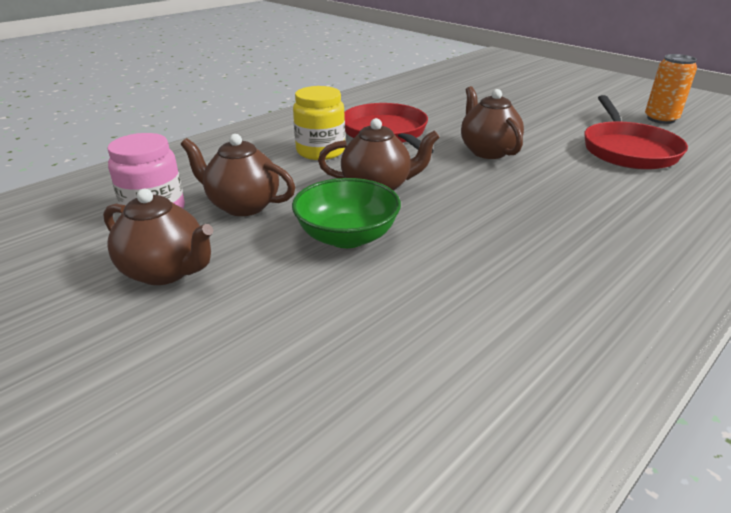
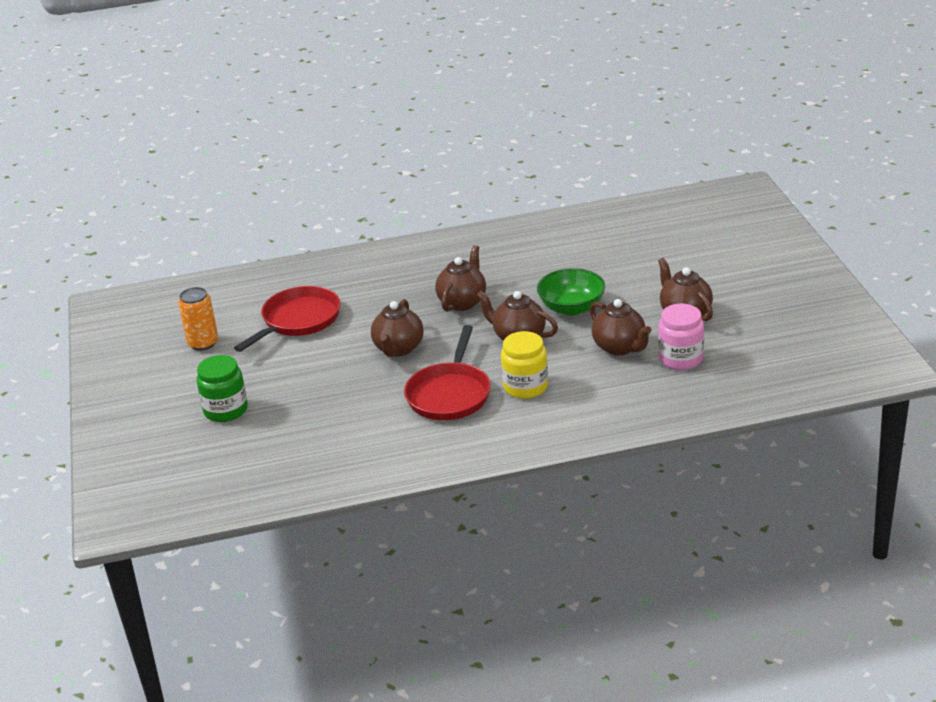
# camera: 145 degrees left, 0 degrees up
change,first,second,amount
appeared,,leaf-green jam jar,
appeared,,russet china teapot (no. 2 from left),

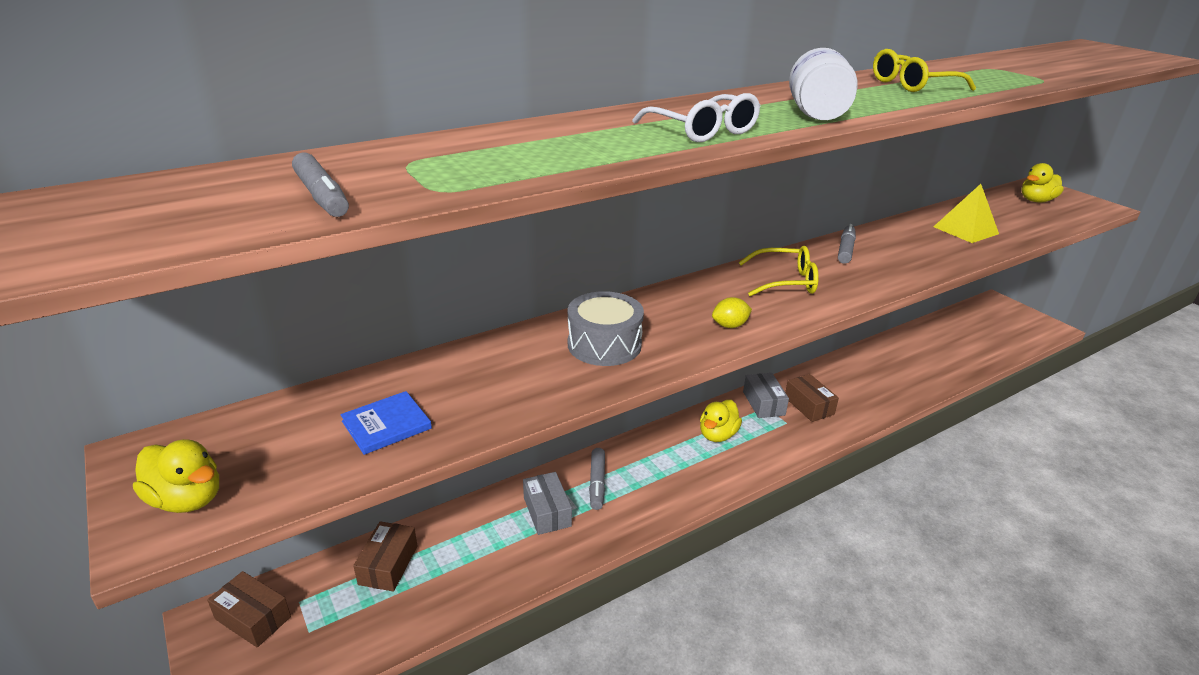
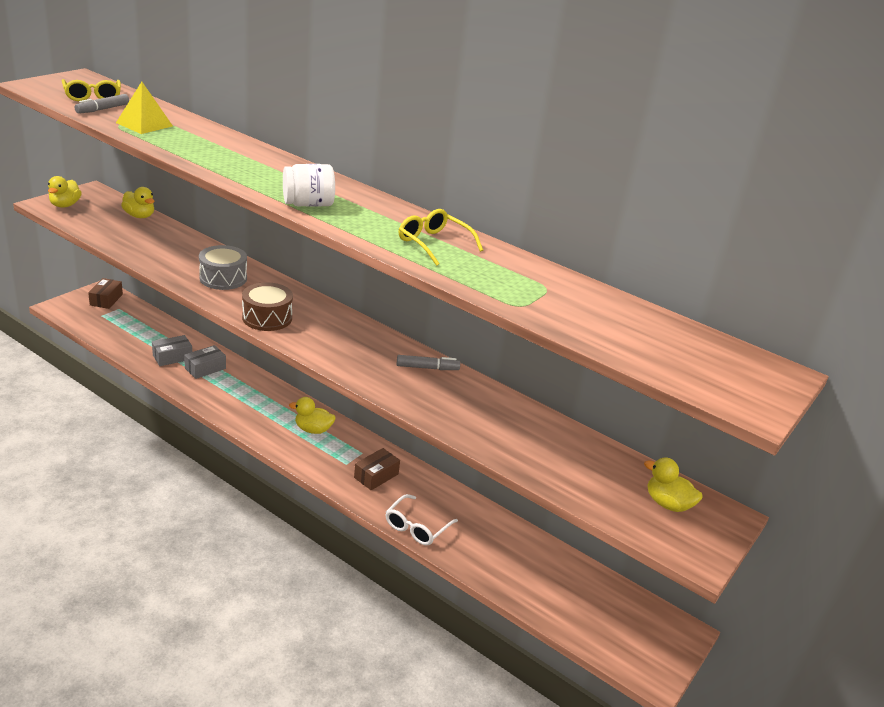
# camera: 65 degrees right, 0 degrees up
change,first,second,amount
relocated,bright yellow eyeglasses (no. 1 from left),,
relocated,bright yellow pyramid,,
appeared,,bright yellow toy duck (no. 2 from left),
relocated,grey parcel (no. 2 from left in the first image),grey parcel (no. 1 from left),
exchanged,bright yellow toy lemon,russet toy drum,
relocated,white eyeglasses,,
missing,blue hardcover,,
missing,russet parcel (no. 2 from left),,
missing,grey felt pen (no. 2 from left),,

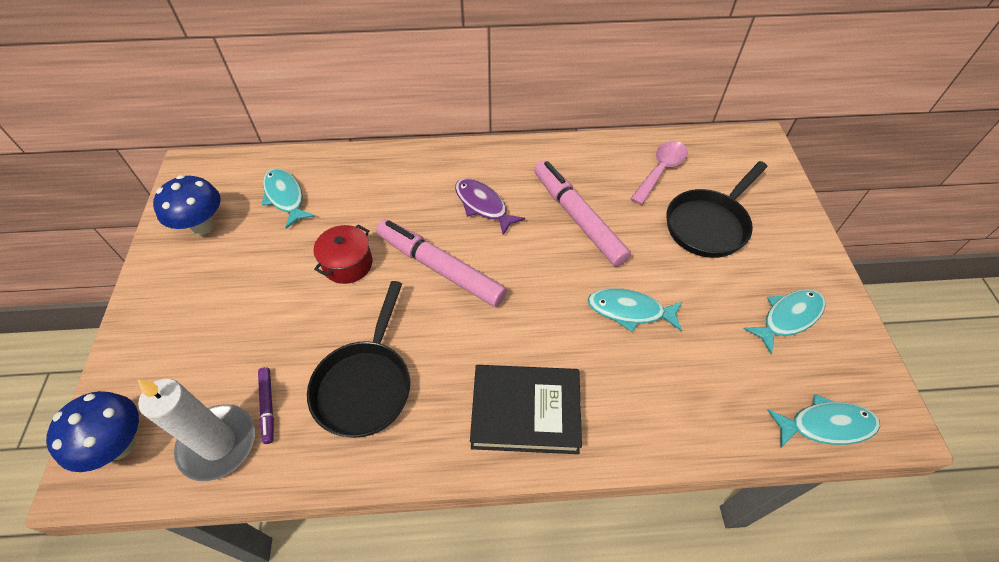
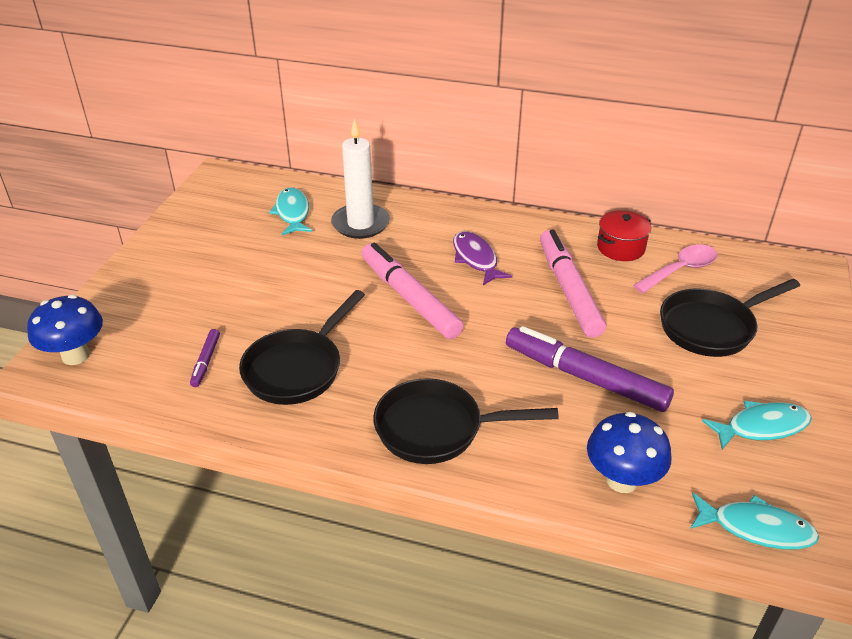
# camera: 20 degrees right, 15 degrees down
change,first,second,amount
relocated,white candle,,
exchanged,ebony hardcover,ebony frying pan (no. 2 from left),
exchanged,aqua fish (no. 2 from left),violet felt pen (no. 2 from left),
relocated,blue mushroom (no. 2 from left),,
relocated,scarlet pot,,

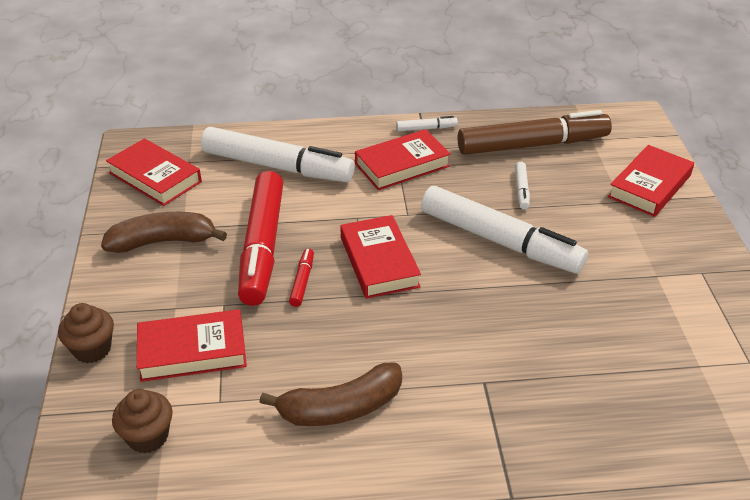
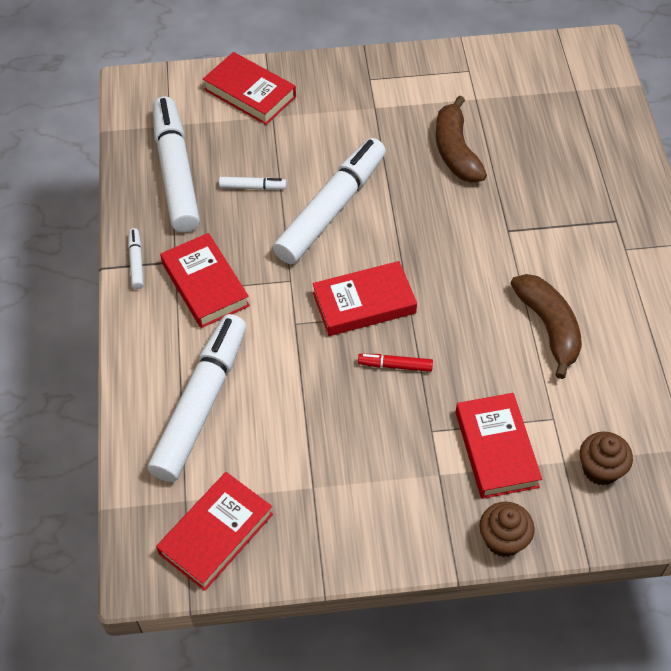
# camera: 90 degrees left, 15 degrees up
change,first,second,amount
colour,russet felt pen,white felt pen (no. 2 from left),
relocated,russet banana (no. 1 from left),,
missing,scarlet felt pen (no. 1 from left),,

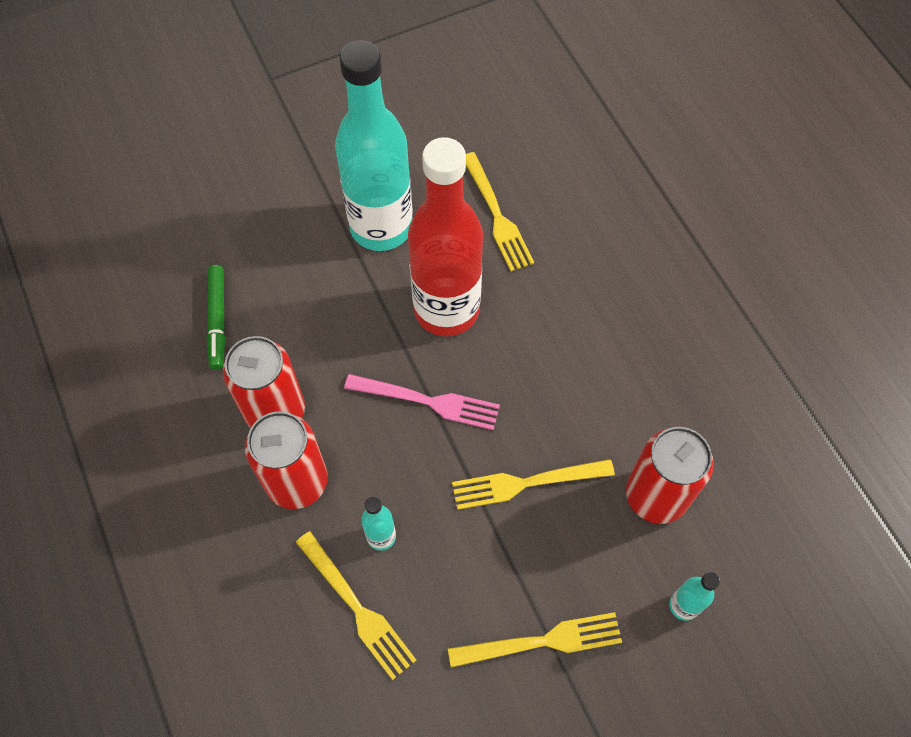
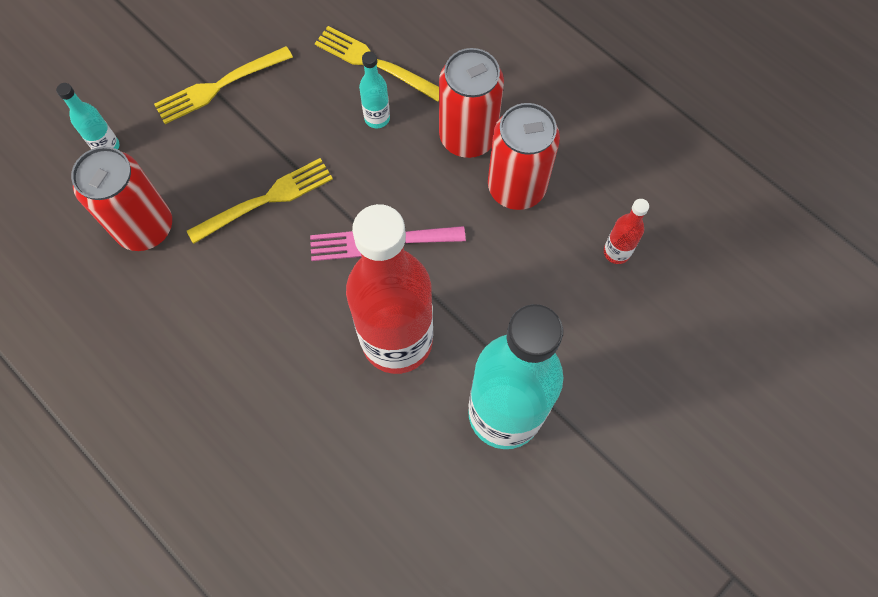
# camera: 160 degrees right, 5 degrees up
change,first,second,amount
exchanged,leaf-green felt pen,scarlet drink bottle (no. 2 from left),
missing,bright yellow table fork (no. 2 from left),,

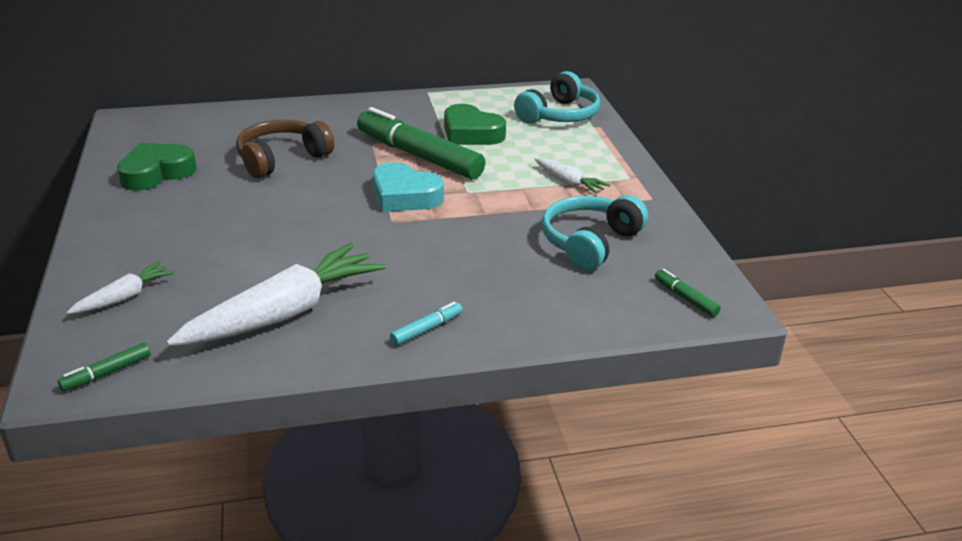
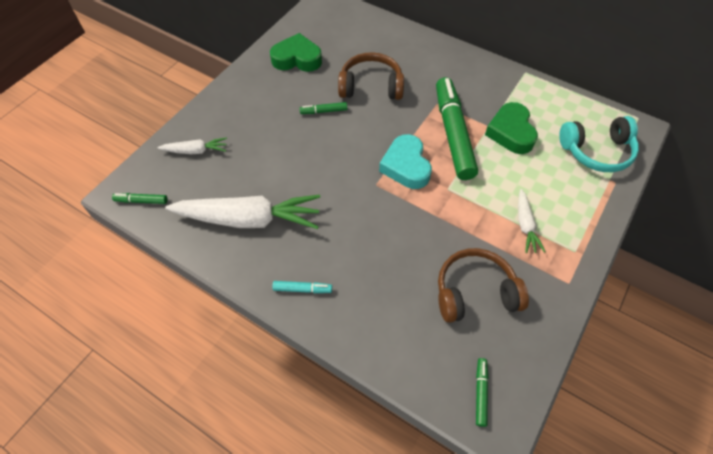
# camera: 45 degrees right, 25 degrees up
change,first,second,amount
appeared,,leaf-green felt pen (no. 2 from left),
colour,aqua headset (no. 2 from left),russet headset (no. 2 from left),

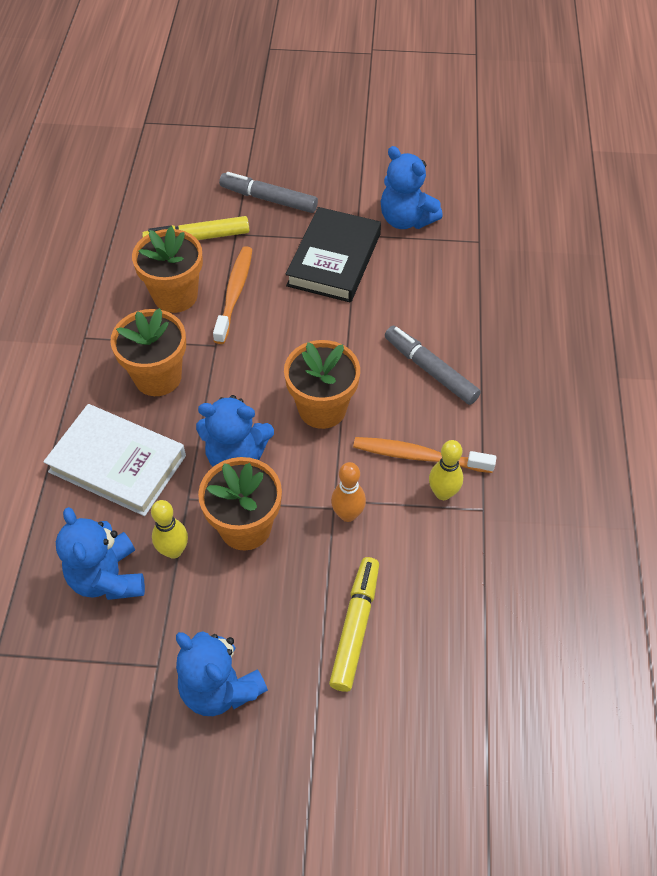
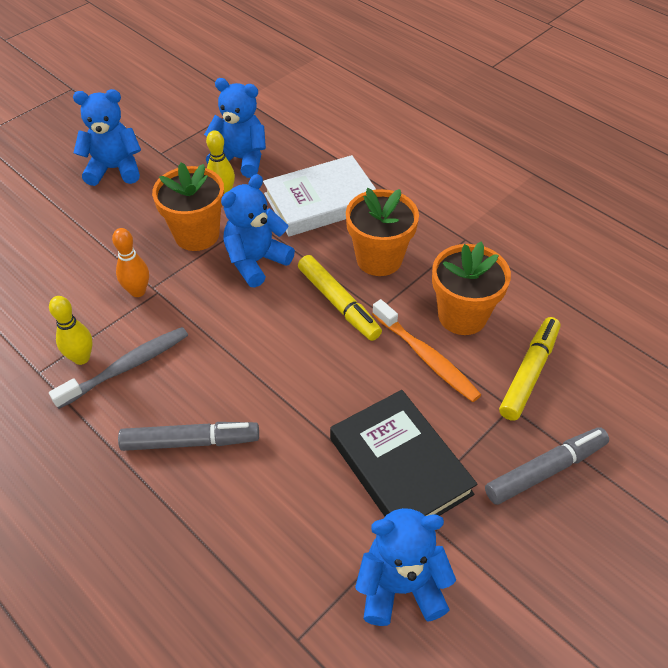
# camera: 130 degrees right, 5 degrees down
change,first,second,amount
colour,bright orange toothbrush (no. 2 from left),grey toothbrush,
relocated,bright yellow felt pen (no. 2 from left in the first image),bright yellow felt pen (no. 1 from left),
missing,bright orange plant pot (no. 4 from left),,

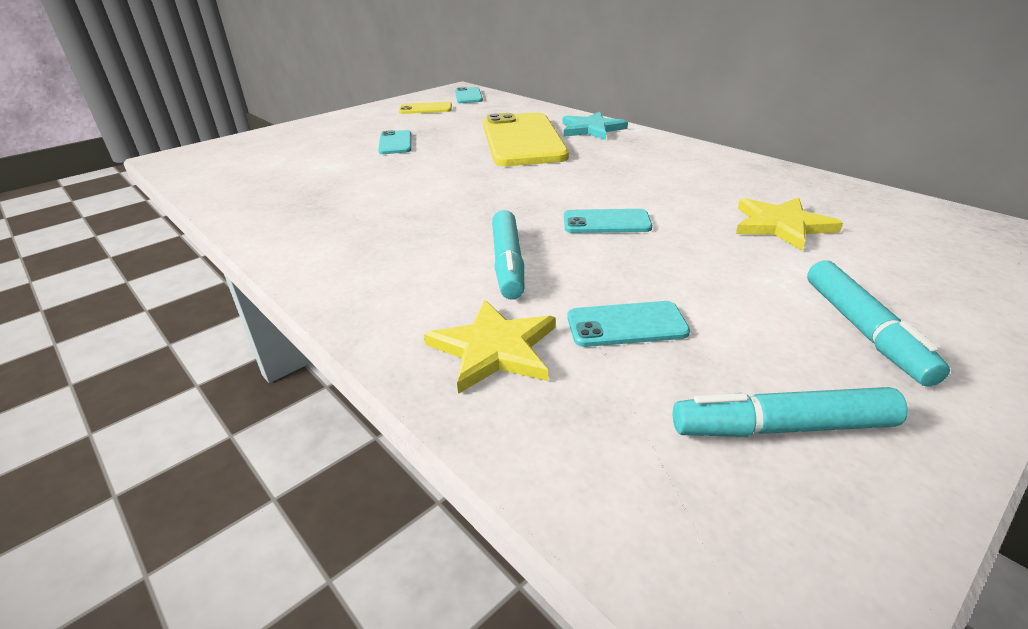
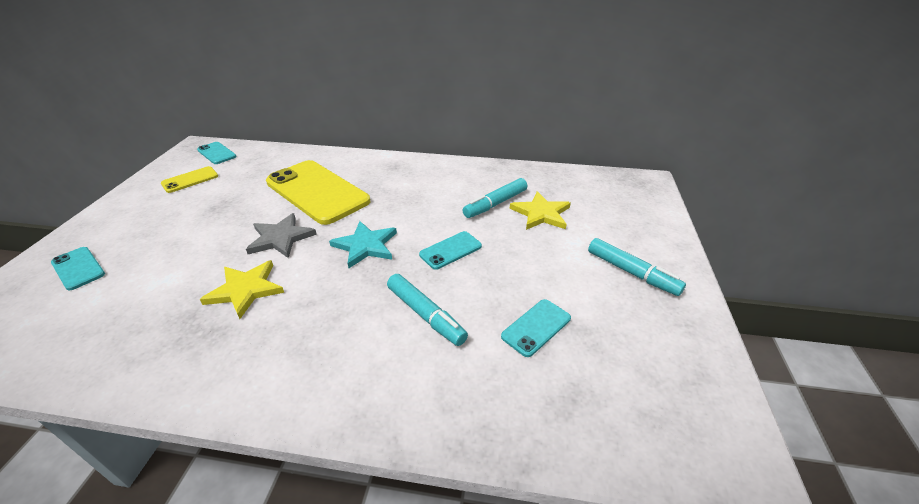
# camera: 40 degrees left, 5 degrees up
change,first,second,amount
relocated,aqua mobile phone (no. 1 from left),,
relocated,bright yellow star shape (no. 1 from left),,
appeared,,grey star shape,
relocated,aqua star shape,,
relocated,aqua felt pen (no. 2 from left),,

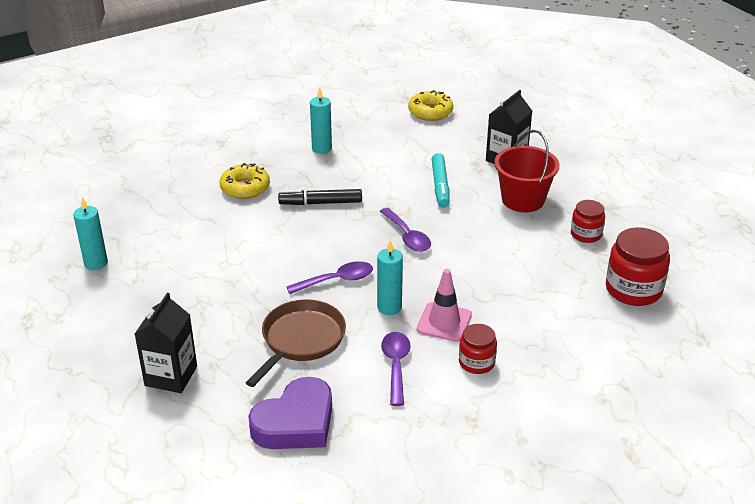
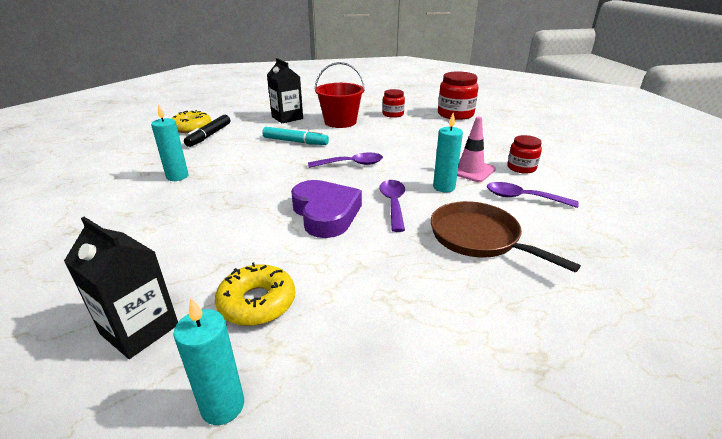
# camera: 70 degrees left, 5 degrees down
change,first,second,amount
relocated,ebony milk carton (no. 1 from left),,
relocated,ebony felt pen,,
relocated,bright yellow doughnut (no. 1 from left in the first image),bright yellow doughnut (no. 2 from left),
relocated,violet love heart,,

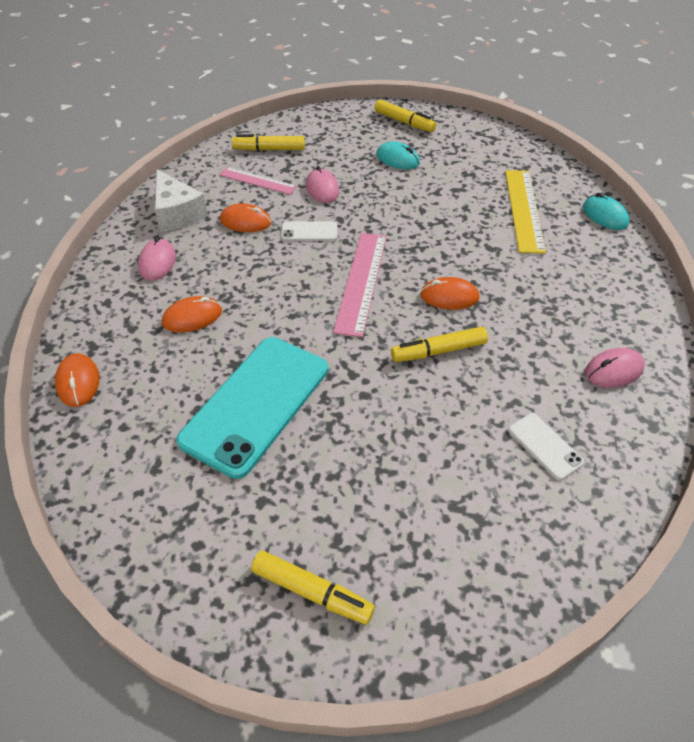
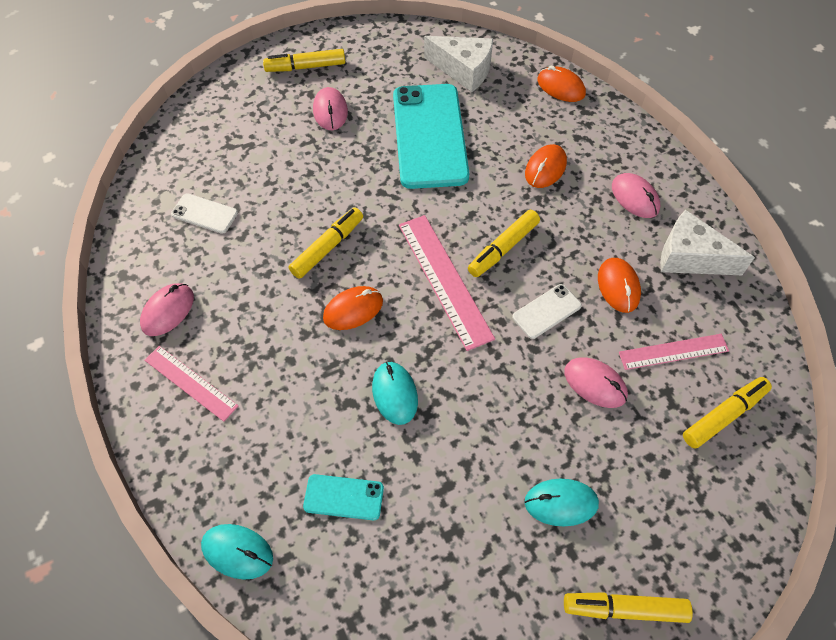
# camera: 145 degrees right, 10 degrees up
change,first,second,amount
appeared,,rose-pink ruler (no. 1 from left),
exchanged,bright yellow ruler,aqua mobile phone (no. 1 from left),
appeared,,rose-pink computer mouse (no. 2 from left),
appeared,,aqua computer mouse (no. 2 from left),
appeared,,white piece of cheese (no. 1 from left),
appeared,,bright yellow felt pen (no. 3 from left),
spun,bright orange computer mouse (no. 3 from left in the first image),bright orange computer mouse (no. 4 from left),75 degrees counterclockwise

